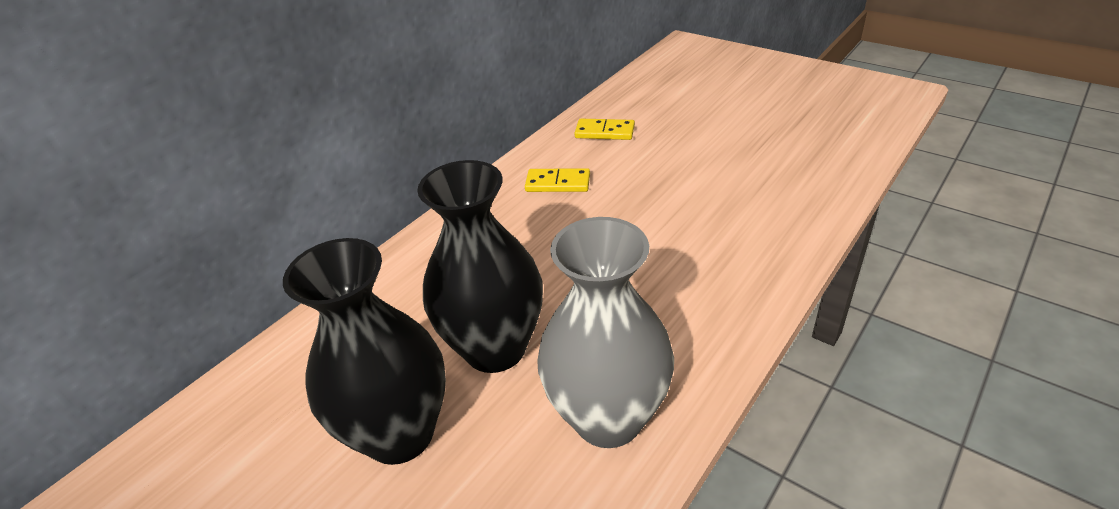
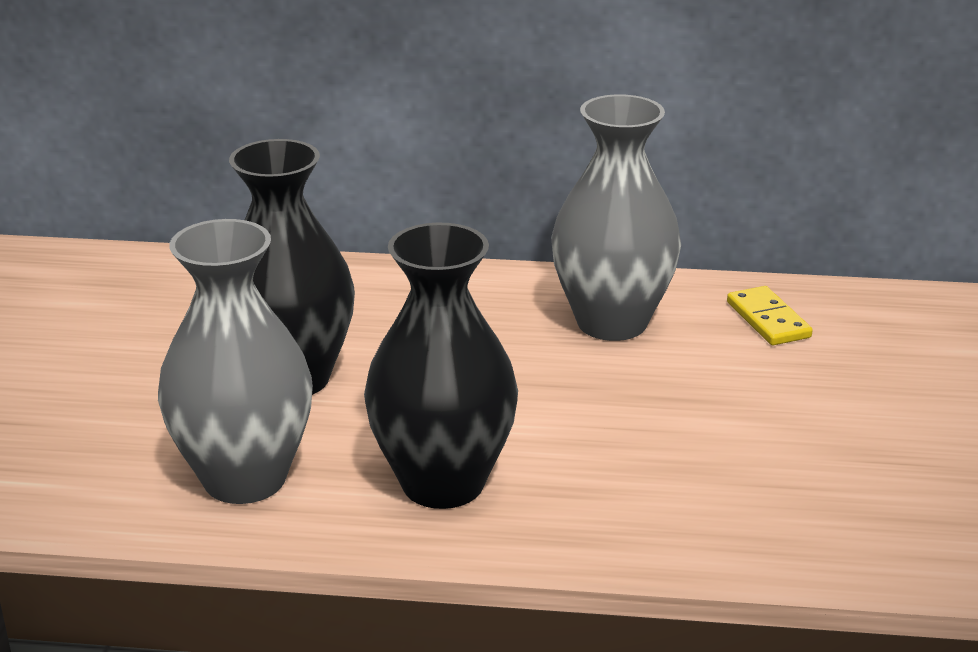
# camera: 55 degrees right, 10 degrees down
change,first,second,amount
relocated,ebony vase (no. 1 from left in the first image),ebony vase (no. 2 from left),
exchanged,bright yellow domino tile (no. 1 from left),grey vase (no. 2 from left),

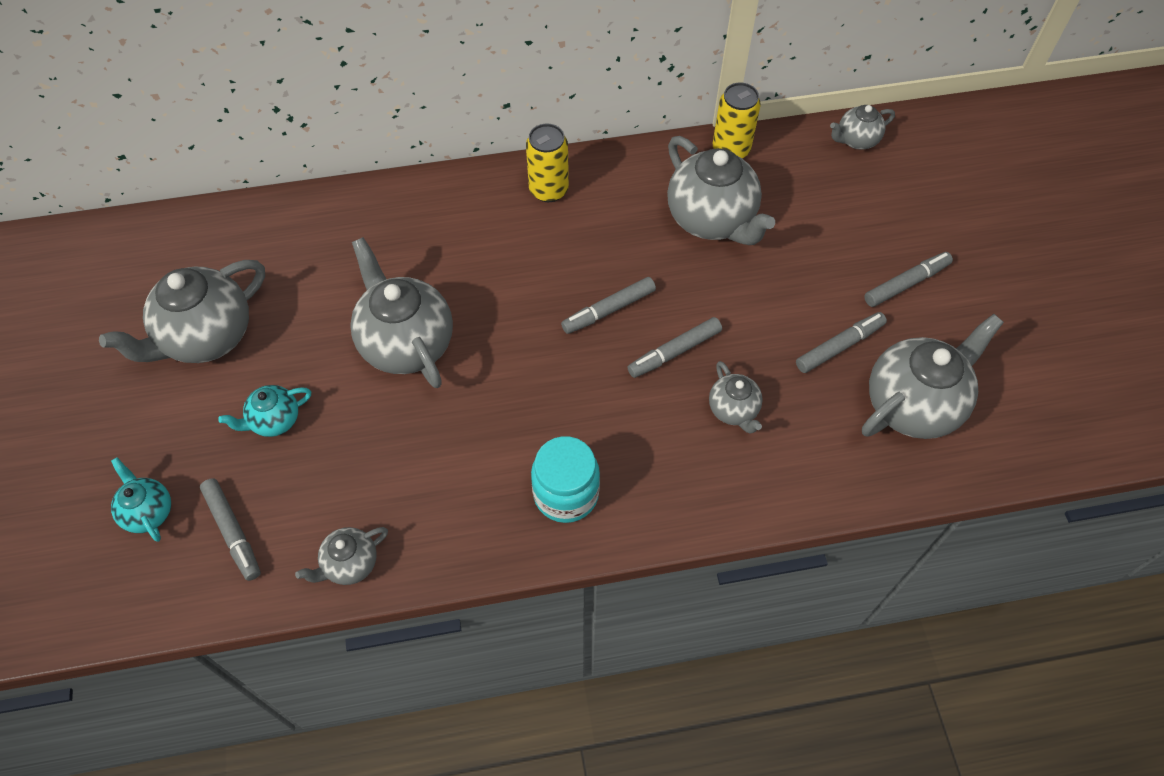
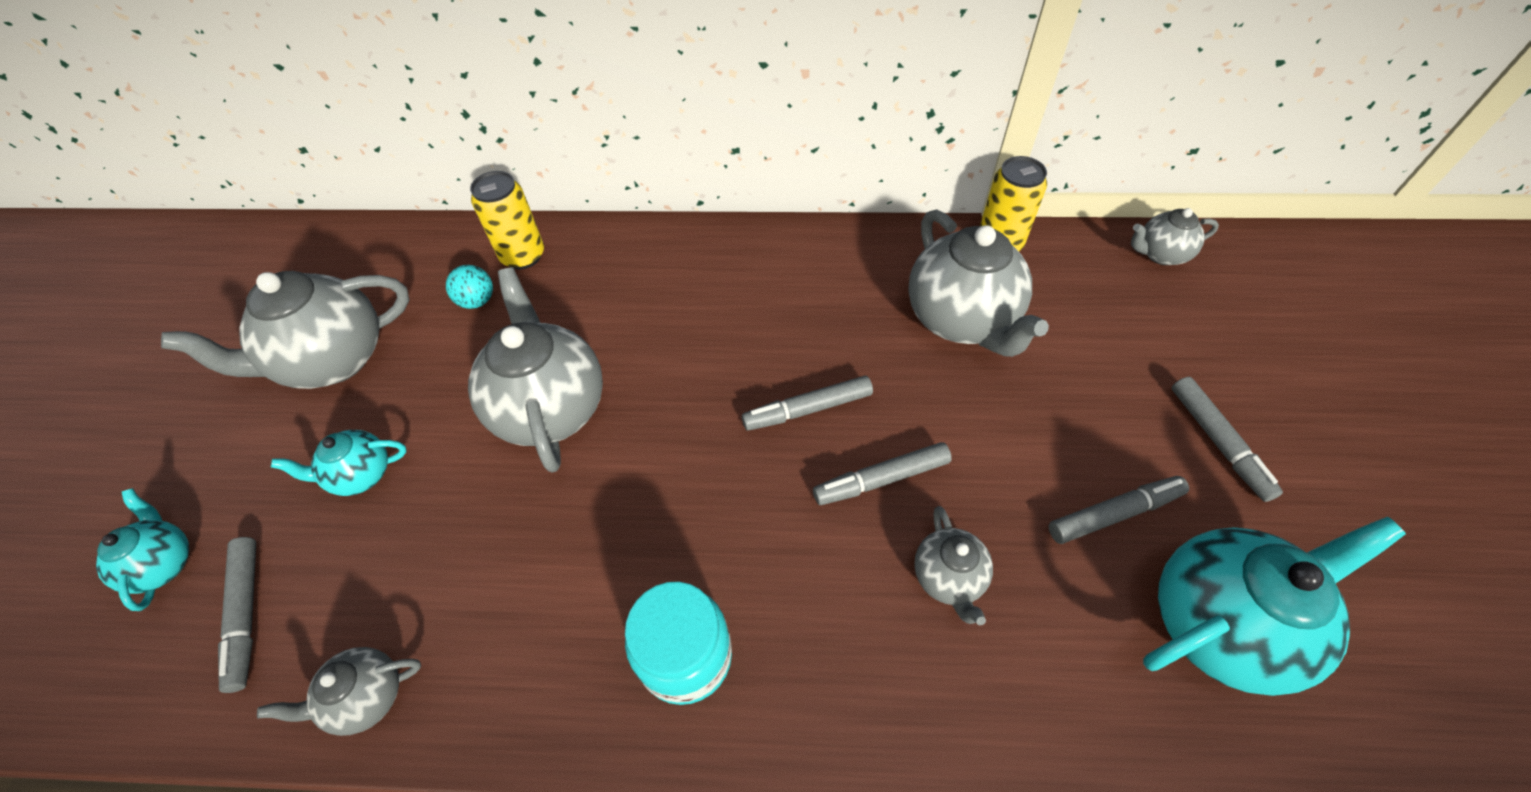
# camera: 15 degrees right, 5 degrees down
change,first,second,amount
appeared,,aqua ball,
relocated,bright yellow can (no. 1 from left),,
colour,grey china teapot (no. 7 from left),aqua china teapot (no. 3 from left),
spun,grey felt pen (no. 5 from left),,90 degrees clockwise

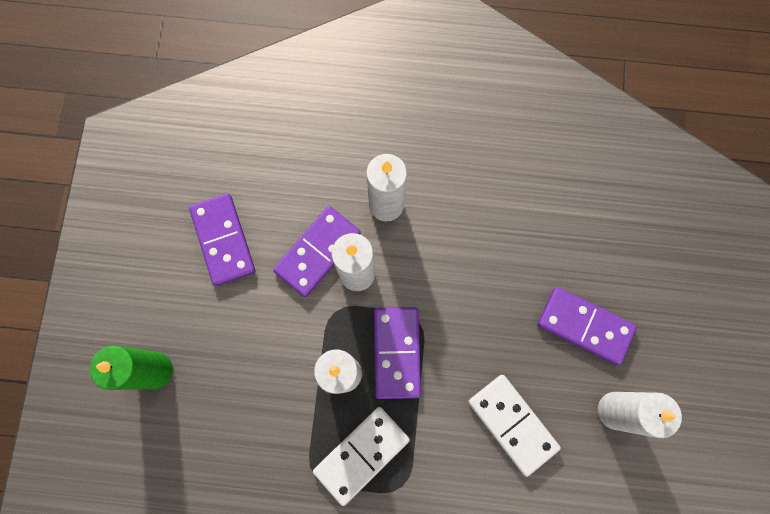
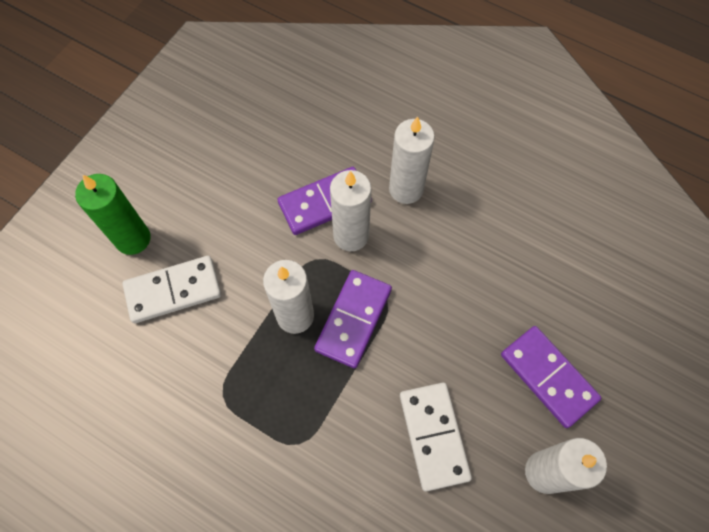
# camera: 25 degrees right, 10 degrees down
change,first,second,amount
relocated,white domino tile (no. 1 from left),,
missing,violet domino tile (no. 1 from left),,

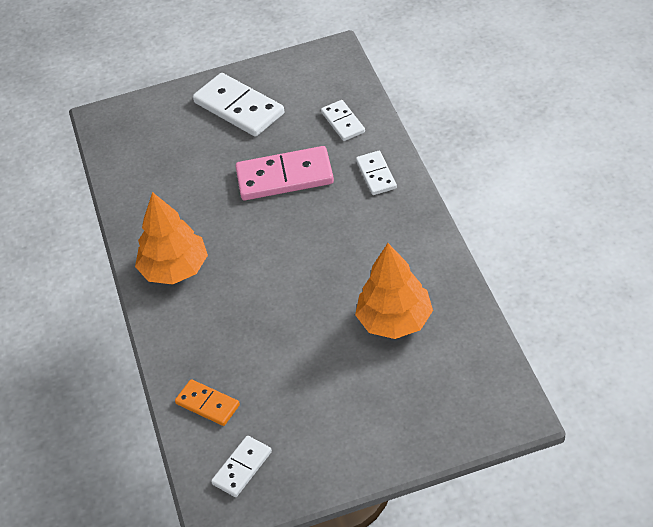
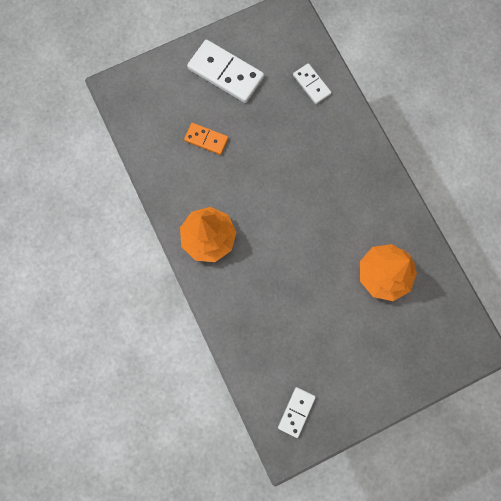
# camera: 15 degrees left, 30 degrees up
change,first,second,amount
relocated,bright orange domino tile,,
missing,rose-pink domino tile,,
missing,white domino tile (no. 4 from left),,

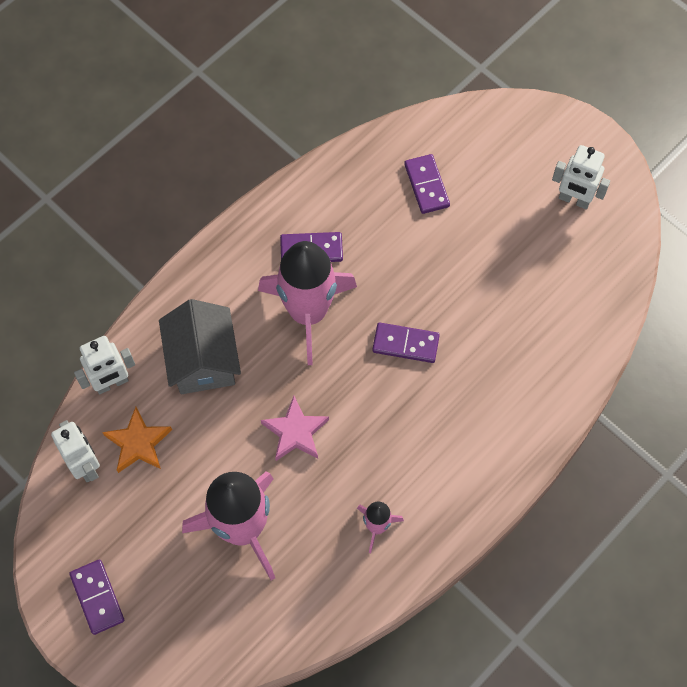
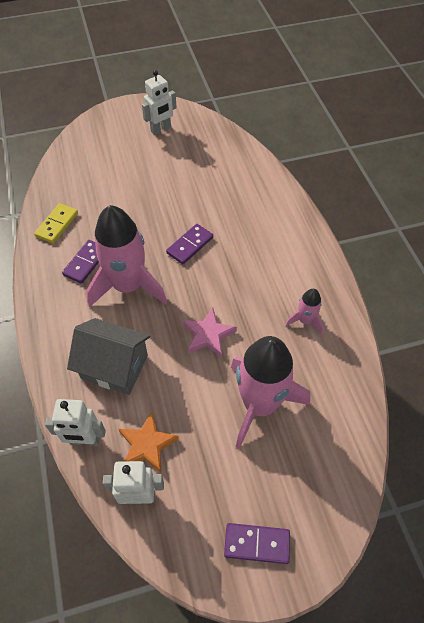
# camera: 60 degrees left, 10 degrees down
change,first,second,amount
appeared,,bright yellow domino tile,
spun,white robot (no. 2 from left in the first image),white robot (no. 1 from left),90 degrees clockwise
missing,violet domino tile (no. 4 from left),,

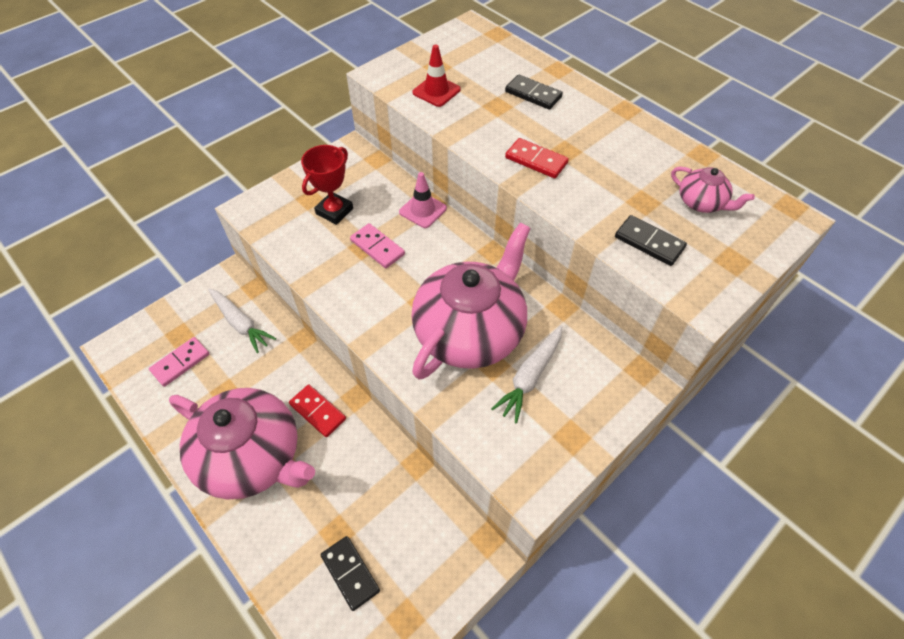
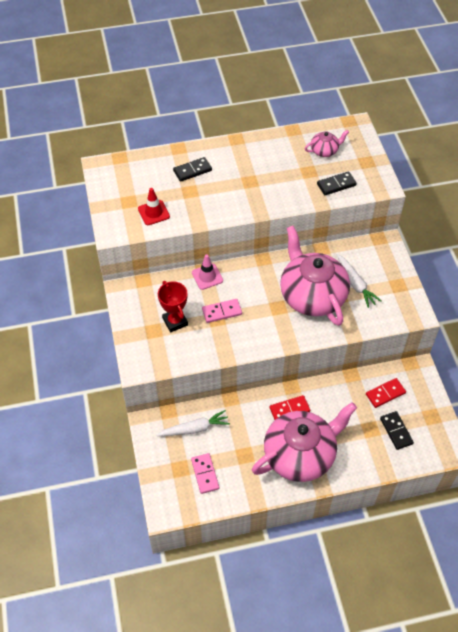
# camera: 60 degrees left, 0 degrees up
change,first,second,amount
relocated,scarlet domino tile (no. 2 from left),,
spun,ebony domino tile (no. 1 from left in the first image),ebony domino tile (no. 3 from left),75 degrees clockwise

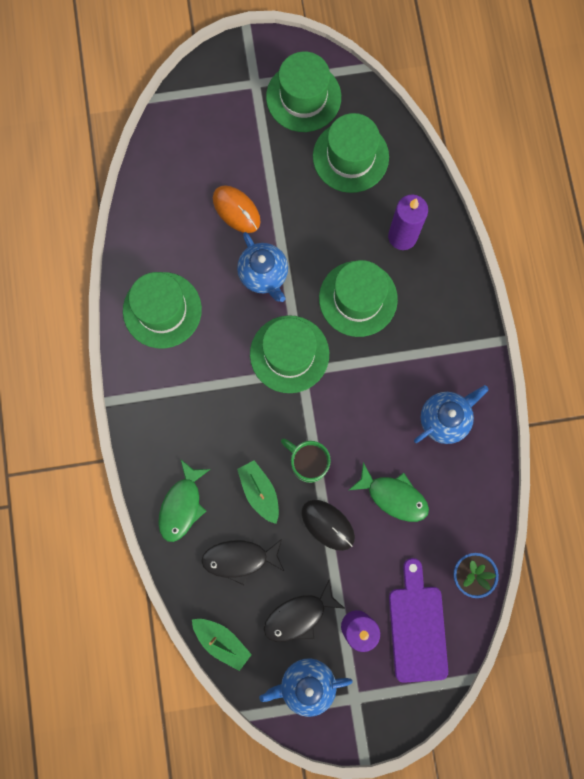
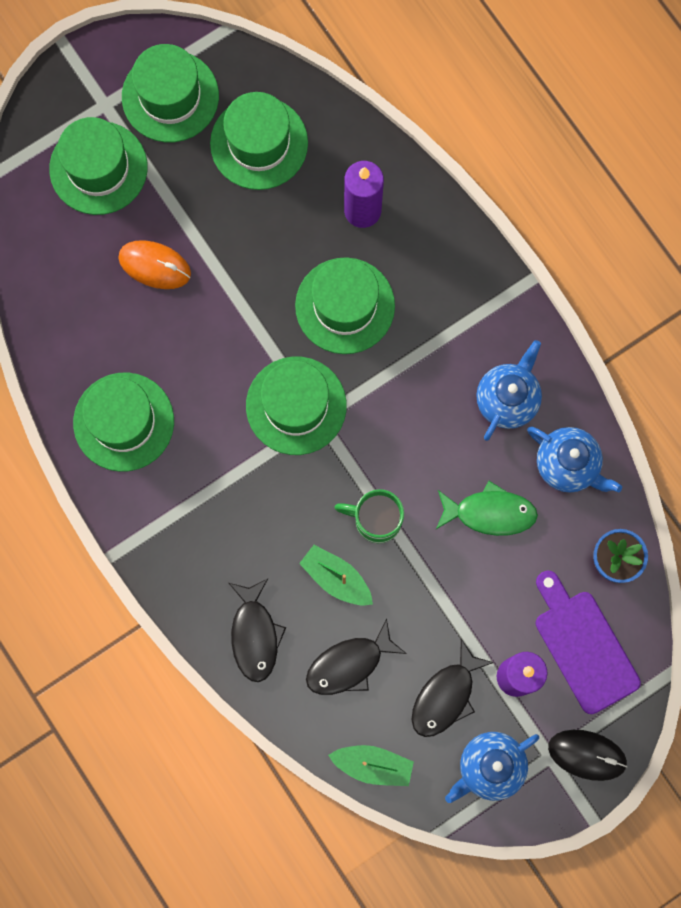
# camera: 25 degrees left, 0 degrees up
change,first,second,amount
appeared,,leaf-green top hat (no. 1 from left),
colour,leaf-green fish (no. 1 from left),ebony fish (no. 1 from left),
relocated,blue china teapot (no. 1 from left in the first image),blue china teapot (no. 3 from left),
relocated,ebony computer mouse,,

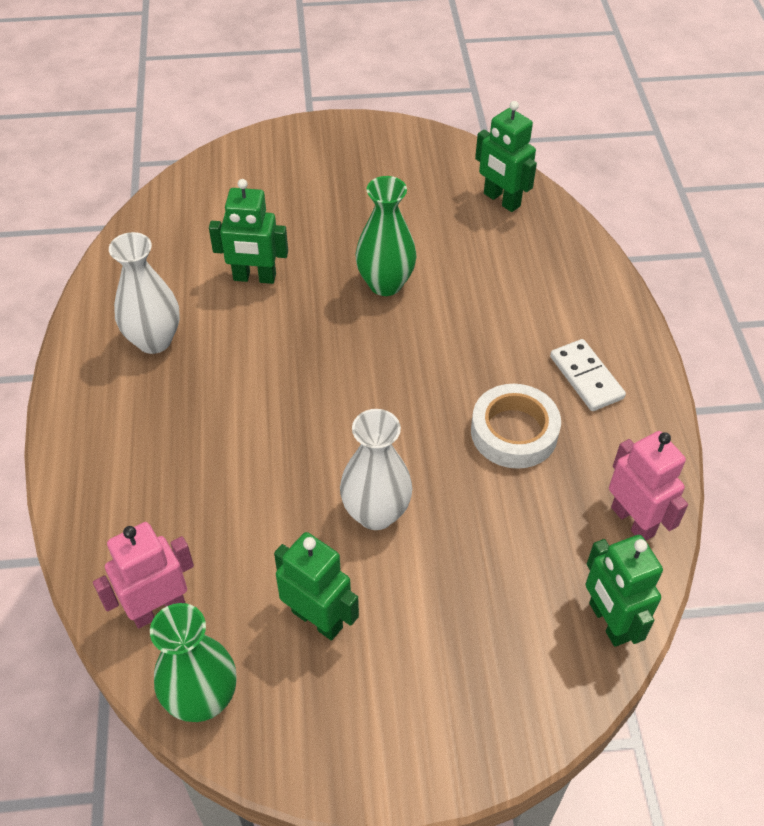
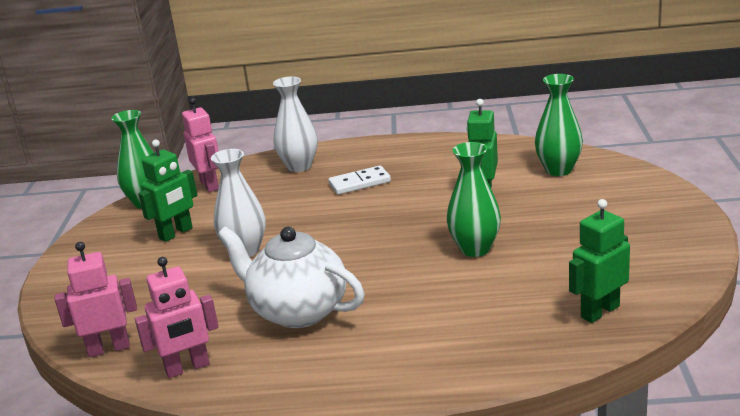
# camera: 100 degrees right, 25 degrees down
change,first,second,amount
colour,leaf-green robot (no. 4 from left),rose-pink robot (no. 1 from left),
exchanged,white roll of tape,white china teapot,
relocated,white vase (no. 1 from left in the first image),white vase (no. 2 from left),
relocated,white domino tile,,
appeared,,leaf-green vase (no. 3 from left),

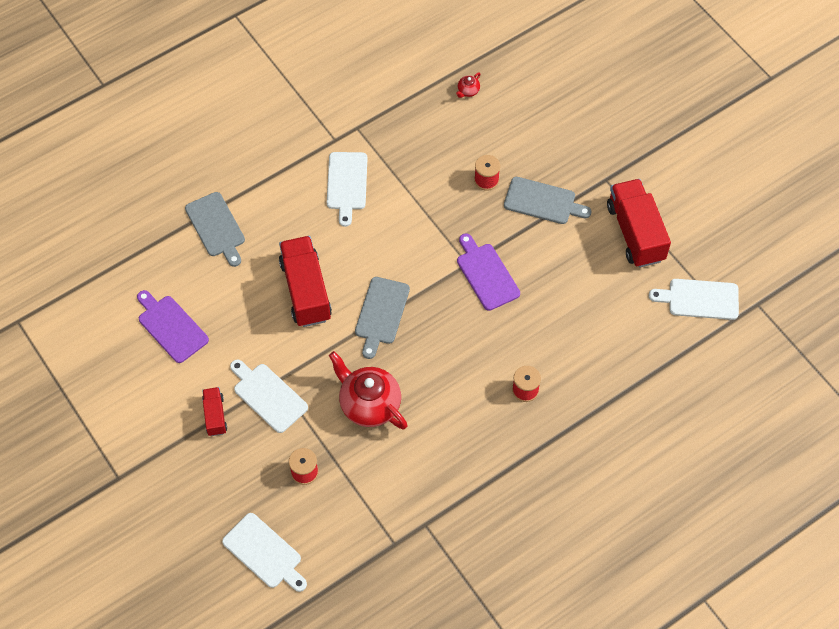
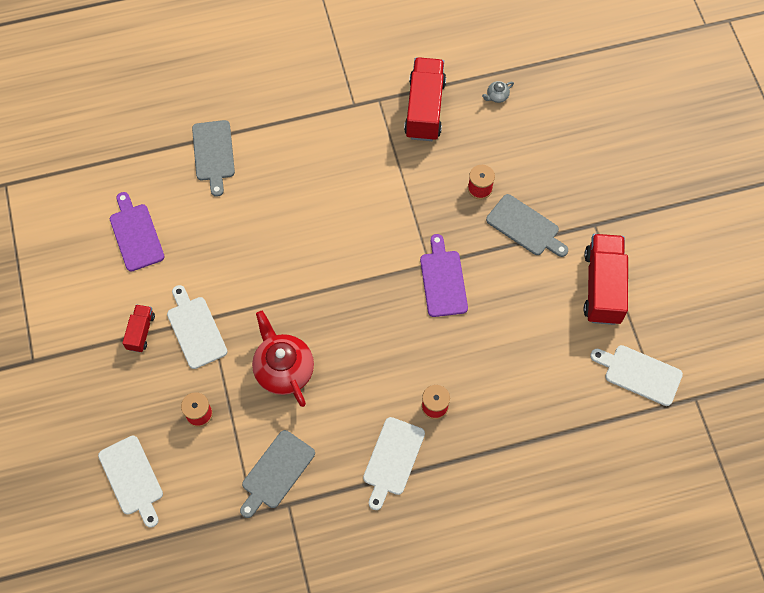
# camera: 20 degrees right, 5 degrees up
change,first,second,amount
relocated,grey bread board (no. 2 from left),,
relocated,white bread board (no. 3 from left),,
relocated,scarlet truck (no. 2 from left),,
colour,scarlet china teapot (no. 2 from left),grey china teapot,

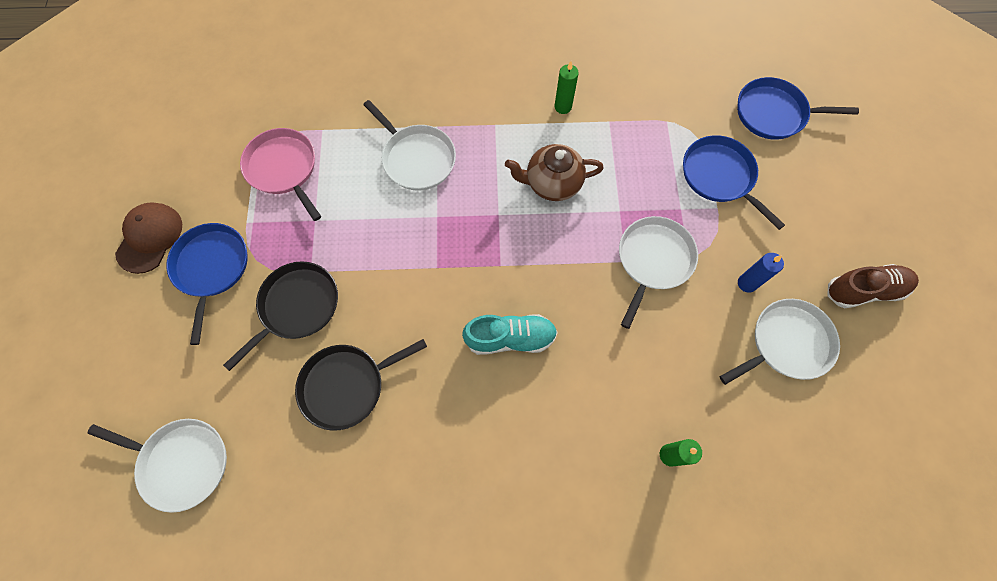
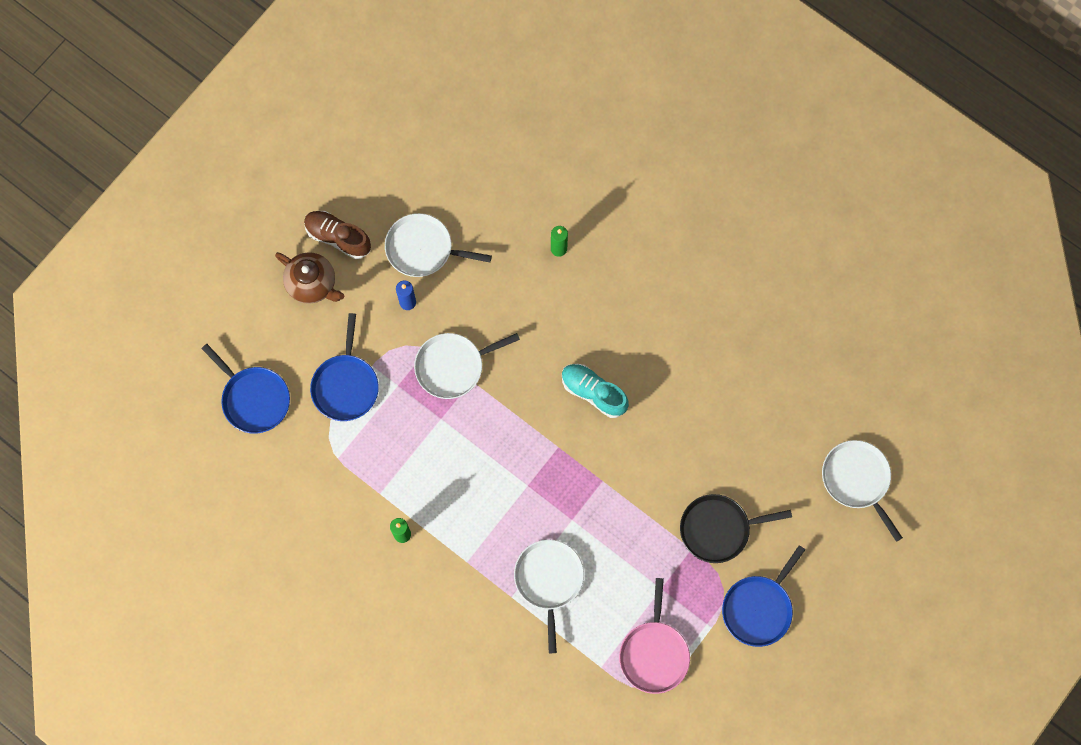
# camera: 140 degrees left, 5 degrees up
change,first,second,amount
relocated,russet china teapot,,
missing,russet peaked cap,,
missing,ebony frying pan (no. 2 from left),,

